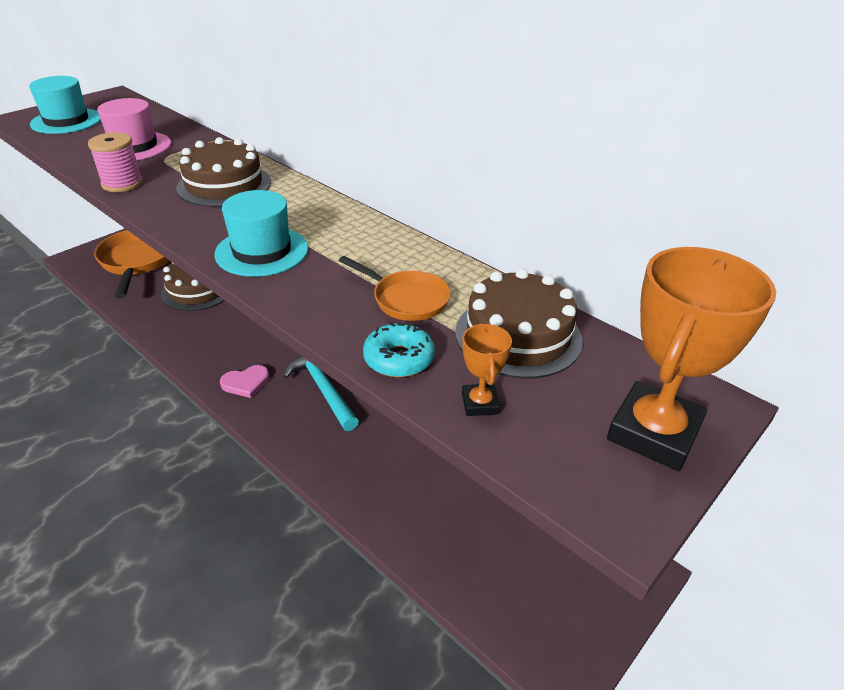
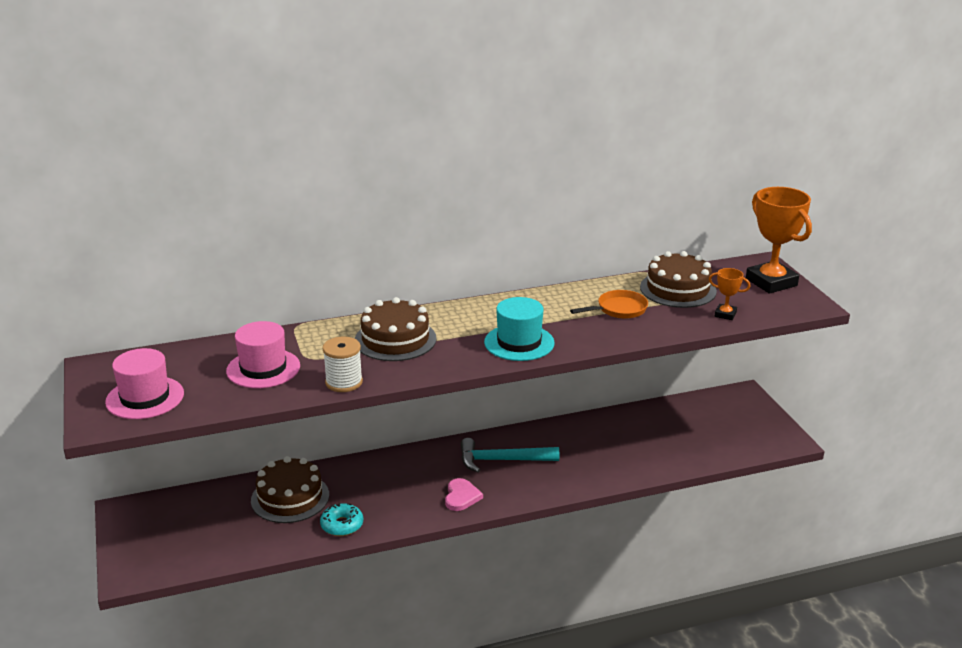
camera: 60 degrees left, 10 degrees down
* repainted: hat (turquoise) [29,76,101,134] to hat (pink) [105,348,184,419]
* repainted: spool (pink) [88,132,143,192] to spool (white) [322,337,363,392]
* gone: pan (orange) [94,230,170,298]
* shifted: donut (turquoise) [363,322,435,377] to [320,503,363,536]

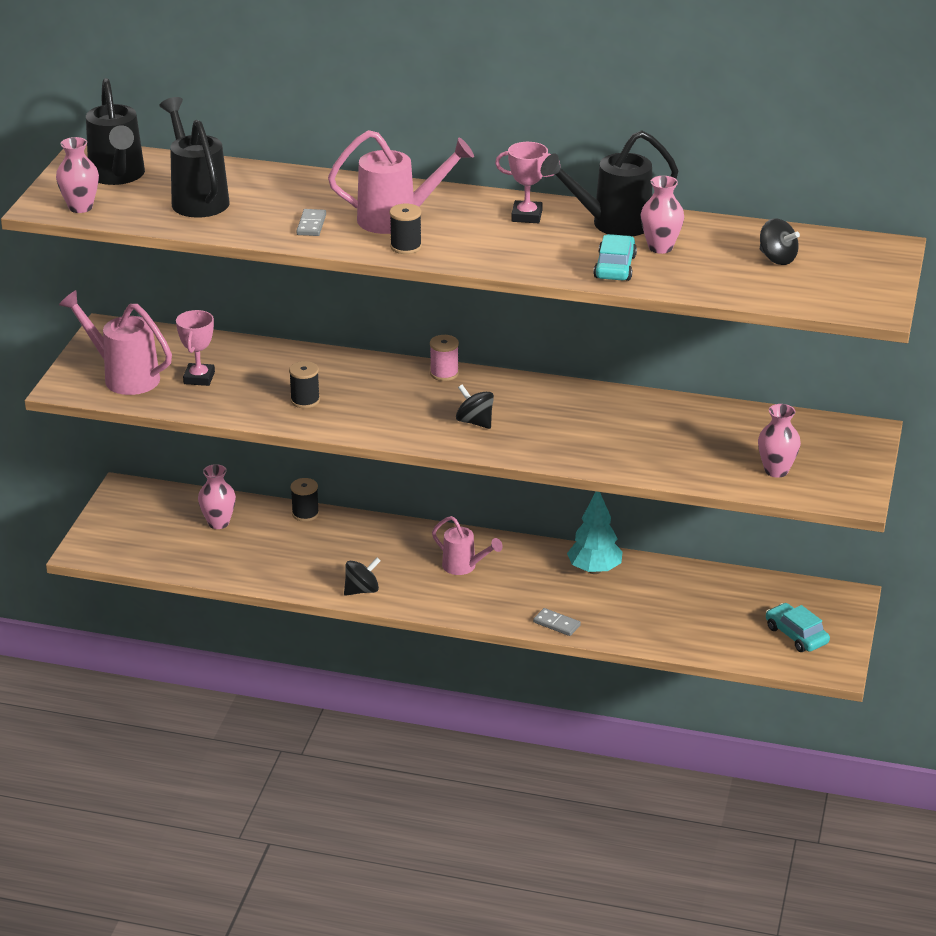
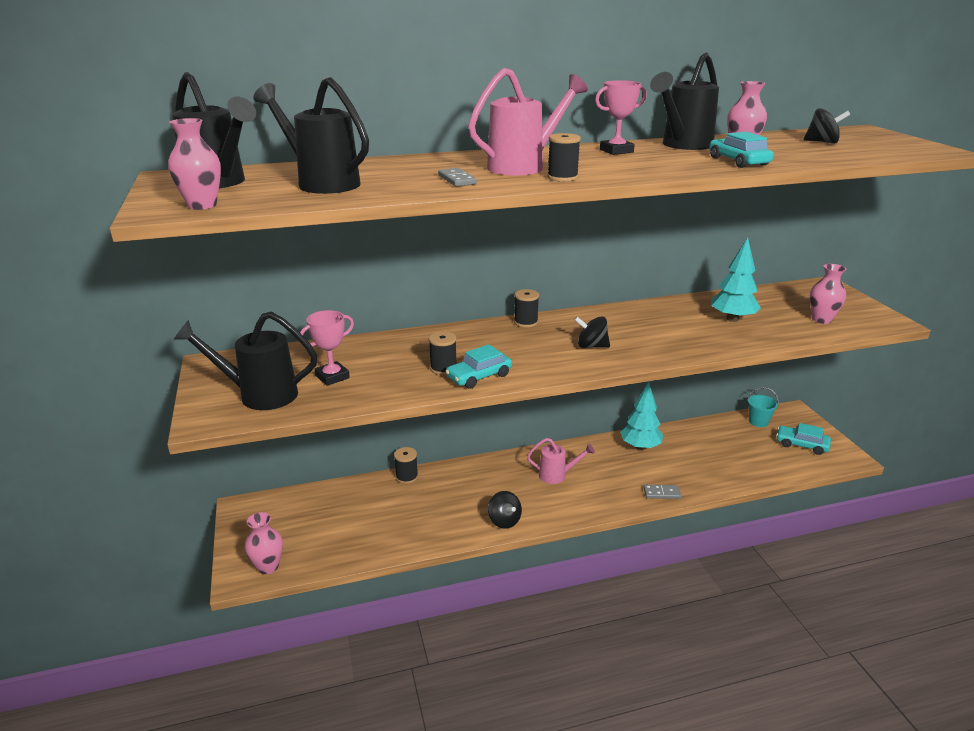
camera: 30 degrees left, 5 degrees down
* repainted: watering can (pink) [59,290,172,395] to watering can (black) [174,312,318,410]
* rotated: trophy (pink) [176,310,215,386] = [300,310,354,386] 75 degrees clockwise
* repainted: spool (pink) [430,335,459,381] to spool (black) [514,289,539,328]
* shifted: vase (pink) [198,464,236,529] to [245,512,283,574]
* rotated: spinning top (black) [344,558,381,596] = [488,491,522,529] 120 degrees clockwise
* new: tree (turquoise) [711,237,761,322]
* new: car (turquoise) [446,344,512,389]
* new: bucket (turquoise) [747,387,779,427]

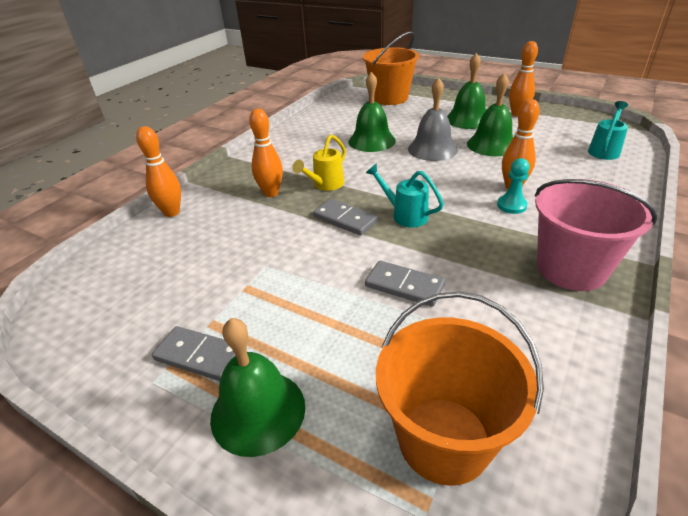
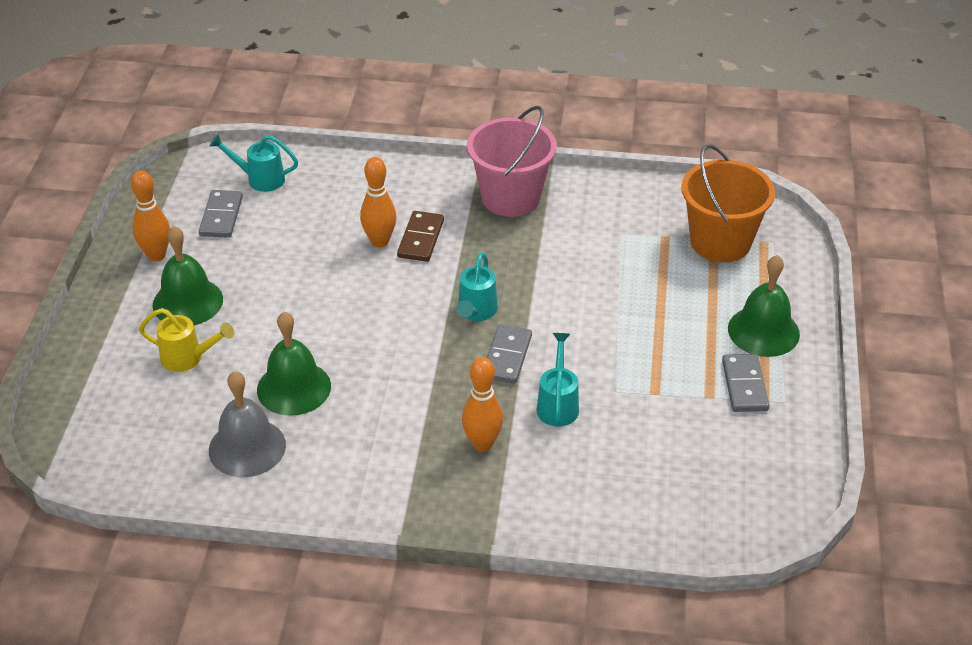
camera: 115 degrees left, 5 degrees up
* gone: bucket (orange) [363,31,419,105]
* gone: bell (green) [467,73,513,156]
* shifted: bell (grey) [408,77,458,161] to [209,371,286,477]
* gone: bowling pin (orange) [136,126,181,217]
* shifted: watering can (yellow) [292,134,346,191] to [139,308,234,372]
* swapped: pawn (turquoise) [497,158,530,214] to domino (brown) [397,211,444,262]
* shifted: domino (grey) [365,261,445,307] to [199,190,243,238]
* new: watering can (turquoise) [537,333,579,427]

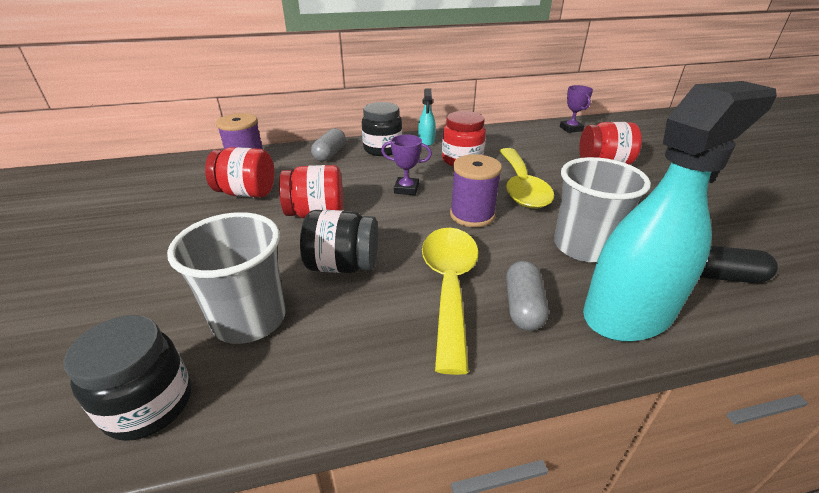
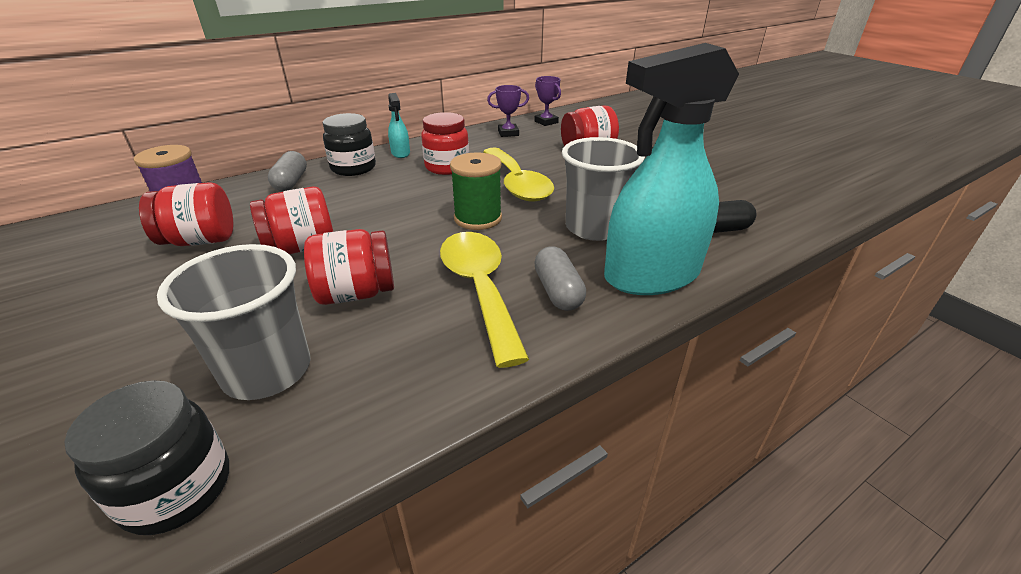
camera: 20 degrees left, 0 degrees up
* rotated: spray bottle (turquoise) [583,81,777,342] = [604,43,739,295] 150 degrees counterclockwise
* shifted: trophy (purple) [381,135,432,195] to [487,85,529,137]
* repainted: spool (purple) [450,154,502,227] to spool (green) [450,152,502,230]
* repainted: jar (black) [300,210,378,273] to jar (red) [304,229,394,305]

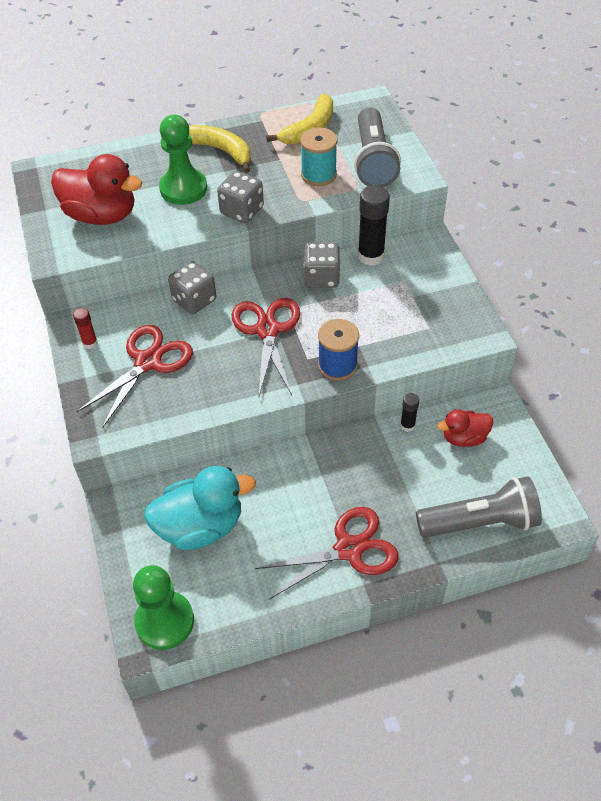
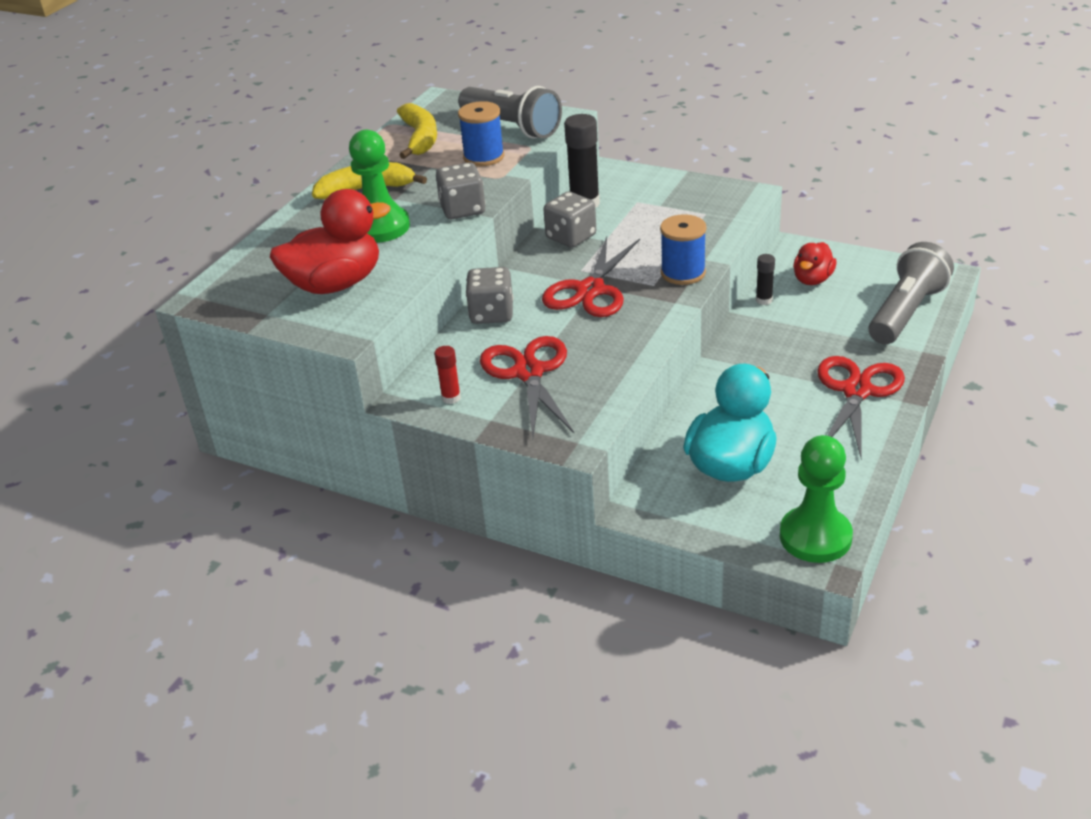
camera: 45 degrees left, 15 degrees down
* repainted: spool (turquoise) [300,127,337,186] to spool (blue) [458,101,504,166]
* rotated: scissors (red) [231,298,300,395] = [542,237,640,317] 105 degrees counterclockwise

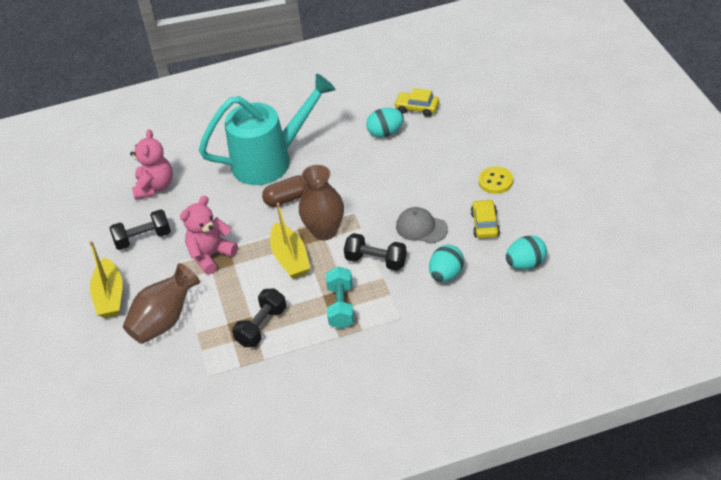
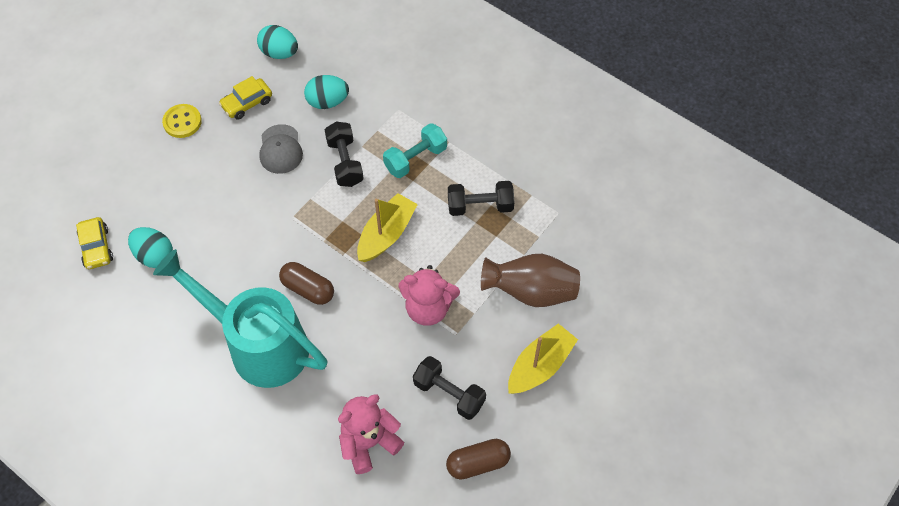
camera: 130 degrees left, 15 degrees up
* gone: vase (brown) [299,165,344,240]
* new: capsule (brown) [446,439,511,480]

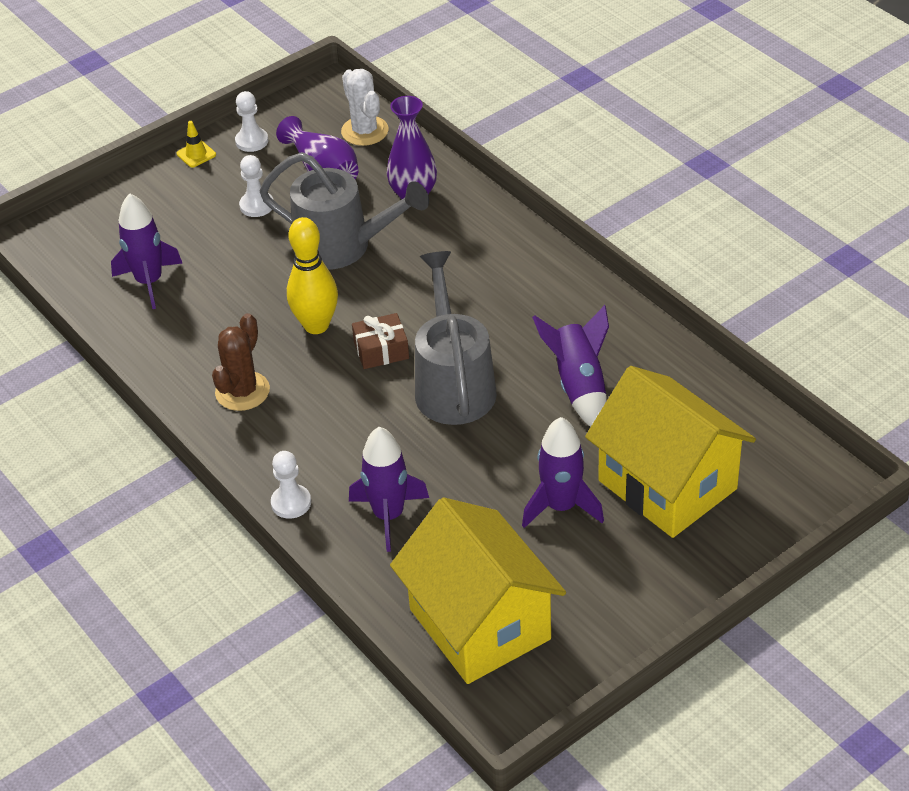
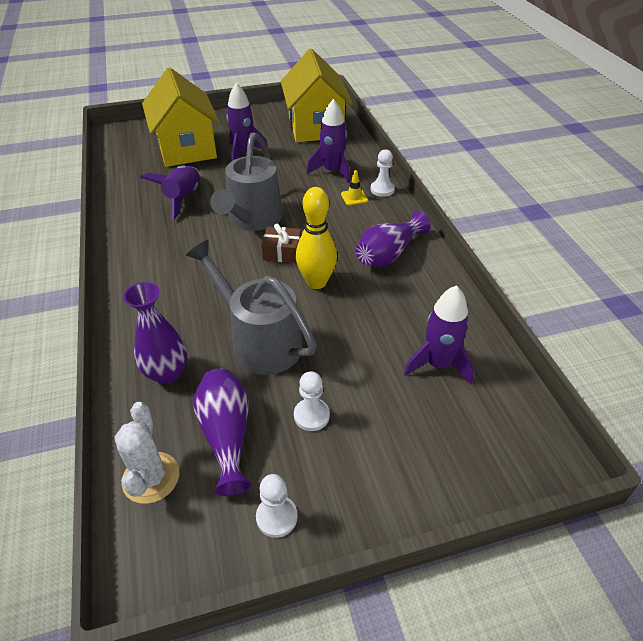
camera: 160 degrees left, 0 degrees up
* shifted: traffic cone (yellow) [176,121,216,168] to [341,170,368,205]
* swapped: cactus (brown) [212,313,270,411] to vase (purple) [356,211,431,267]

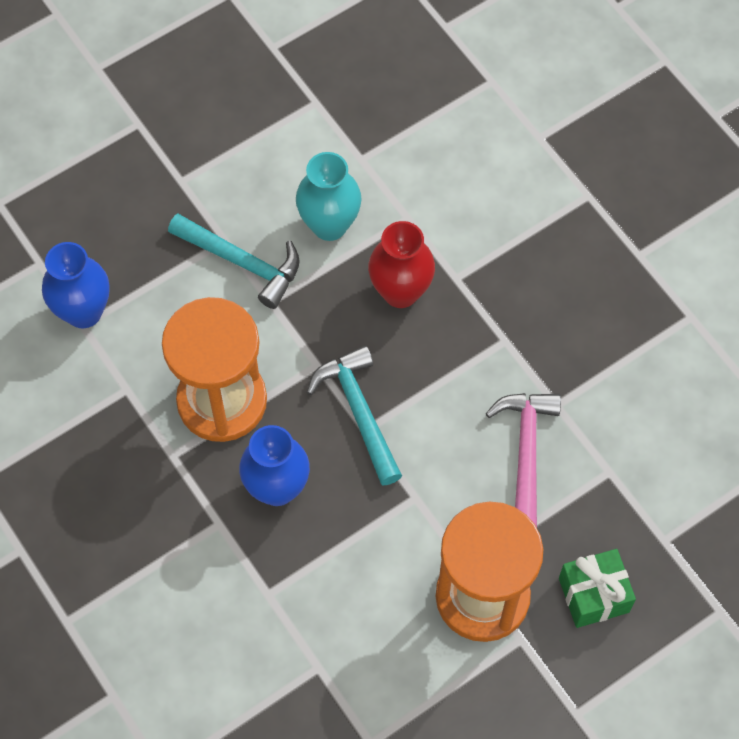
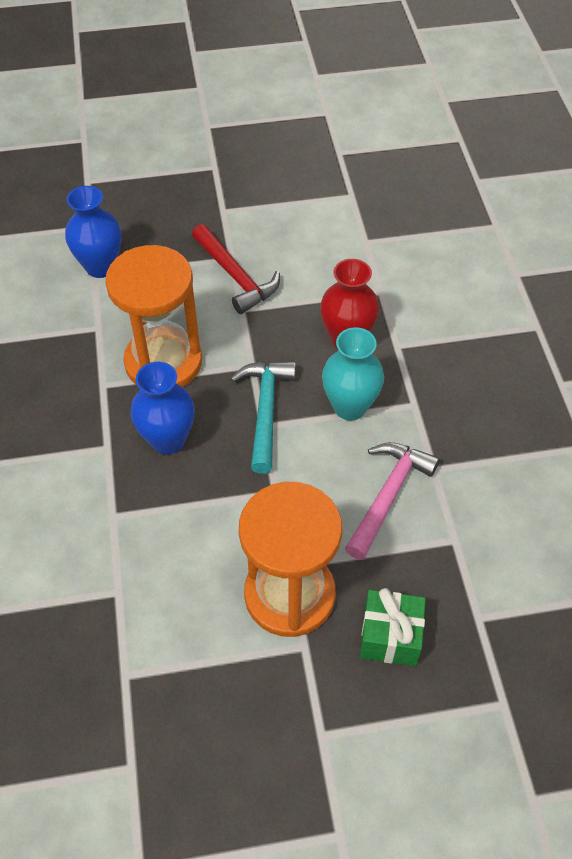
camera: 25 degrees right, 10 degrees down
* shifted: vase (turquoise) [296,152,362,241] to [322,327,384,421]
* repainted: hammer (turquoise) [168,214,300,309] to hammer (red) [192,224,280,314]

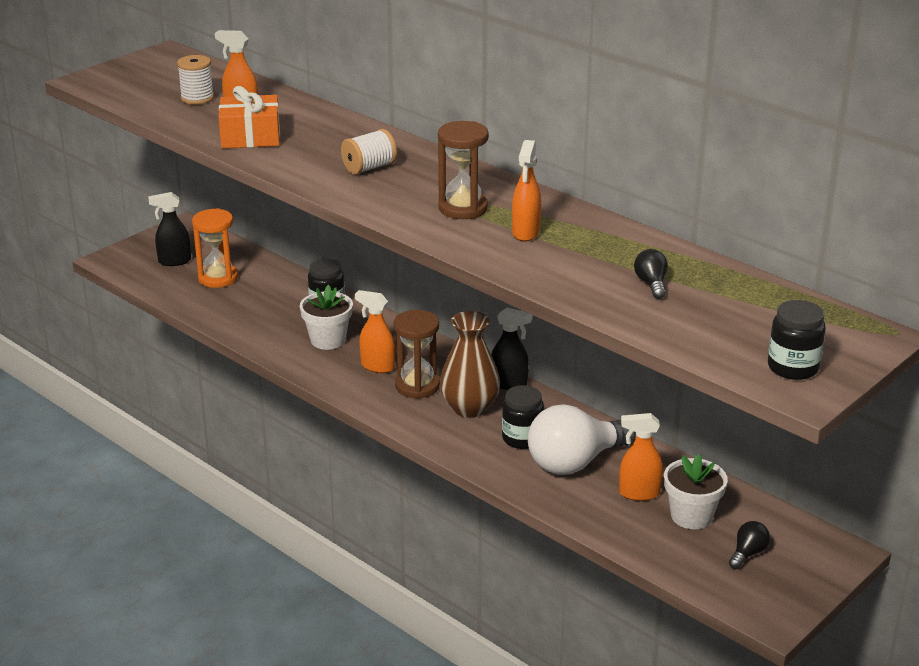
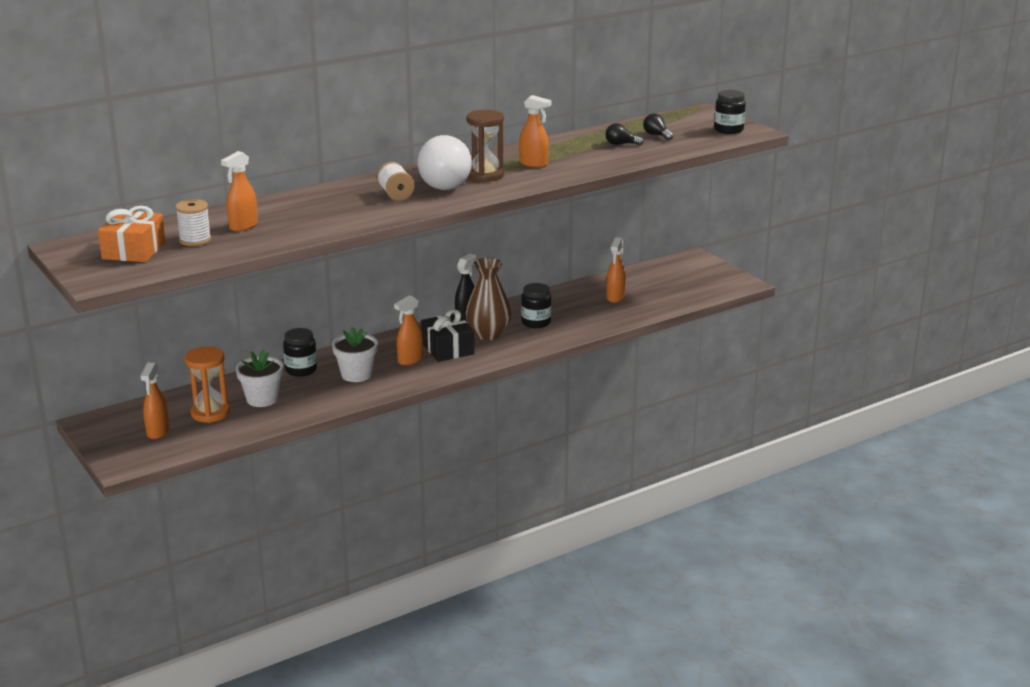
camera: 75 degrees left, 5 degrees down
* shifted: gift (orange) [219,86,280,148] to [98,206,166,262]
* repainted: spray bottle (black) [148,192,191,266] to spray bottle (orange) [140,363,169,439]
* swapped: hourglass (brown) [394,310,440,399] to gift (black) [421,310,474,362]
* shifted: light bulb (white) [528,404,636,475] to [418,135,472,190]
* shifted: flower pot (white) [664,454,728,529] to [236,350,283,407]
* shifted: light bulb (black) [729,521,770,569] to [643,113,673,140]

